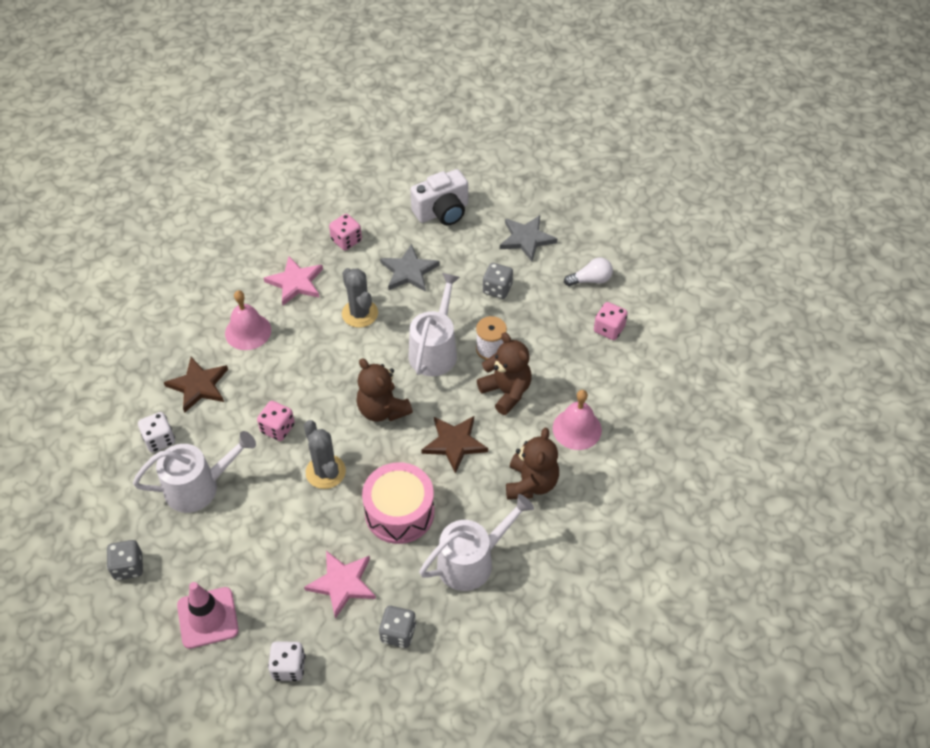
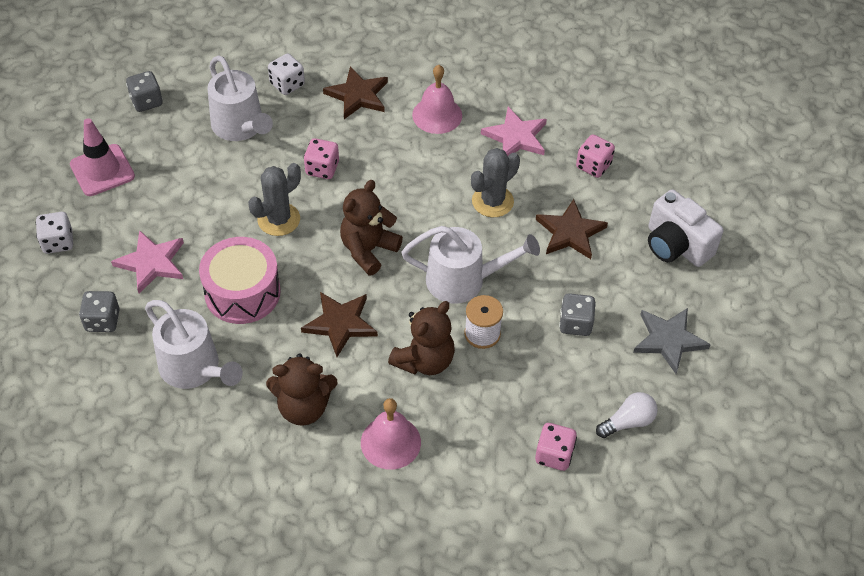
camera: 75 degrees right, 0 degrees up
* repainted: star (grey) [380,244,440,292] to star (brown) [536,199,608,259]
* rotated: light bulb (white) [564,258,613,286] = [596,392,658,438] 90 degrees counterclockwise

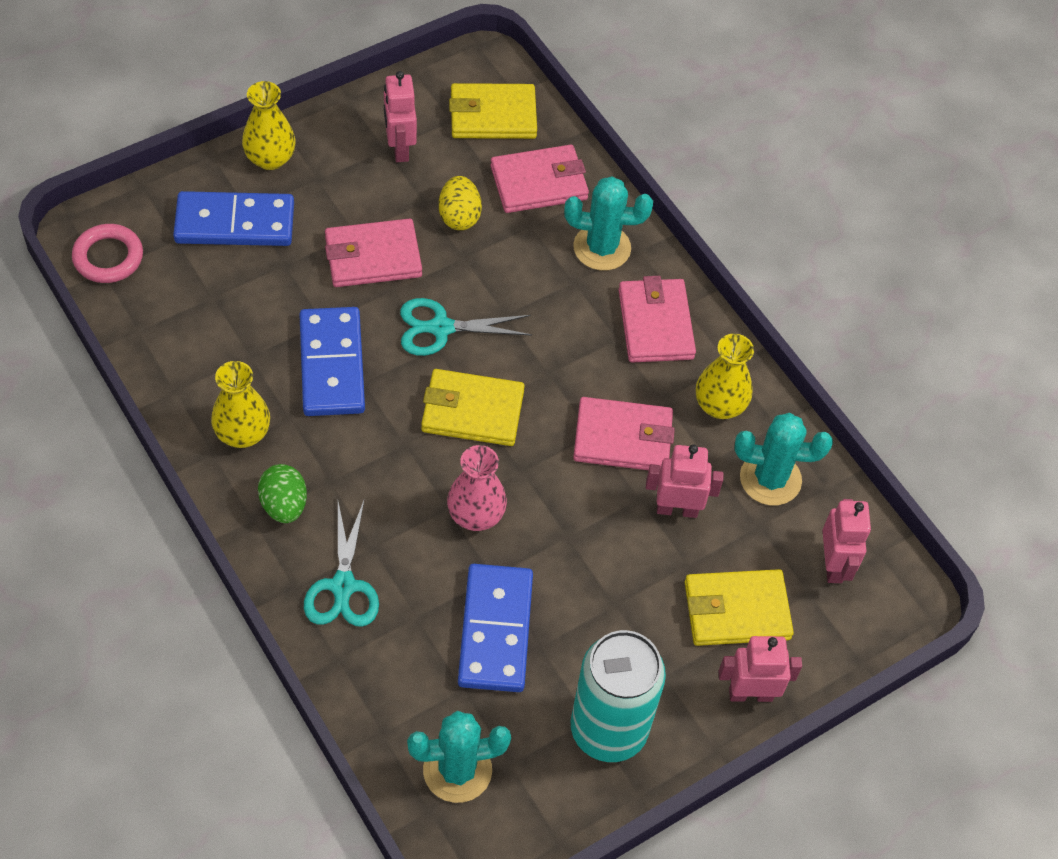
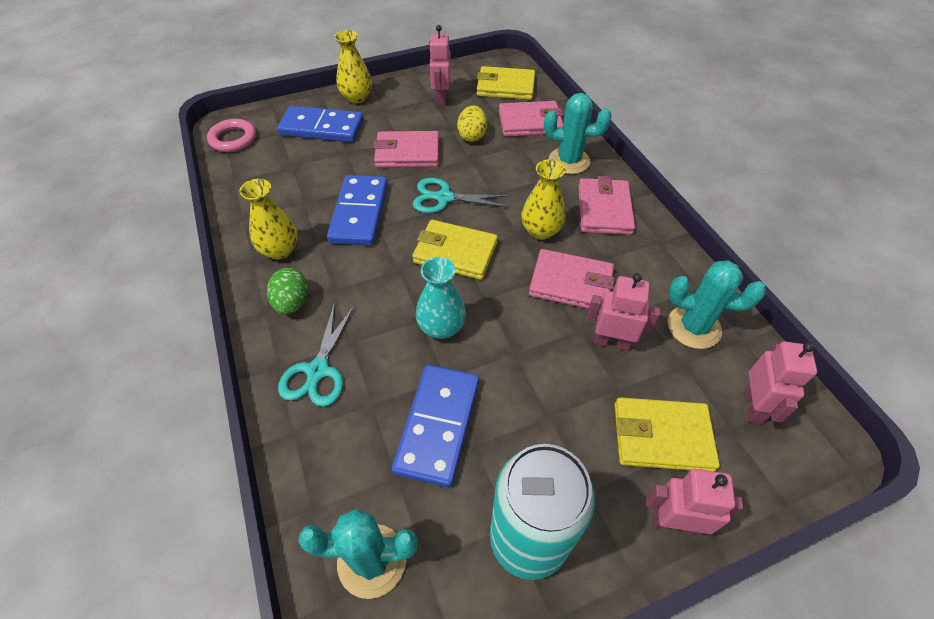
camera: 15 degrees right, 5 degrees down
* shifted: vase (yellow) [696,334,754,419] to [522,159,566,240]
* repainted: vase (pink) [447,445,507,531] to vase (turquoise) [416,257,466,339]

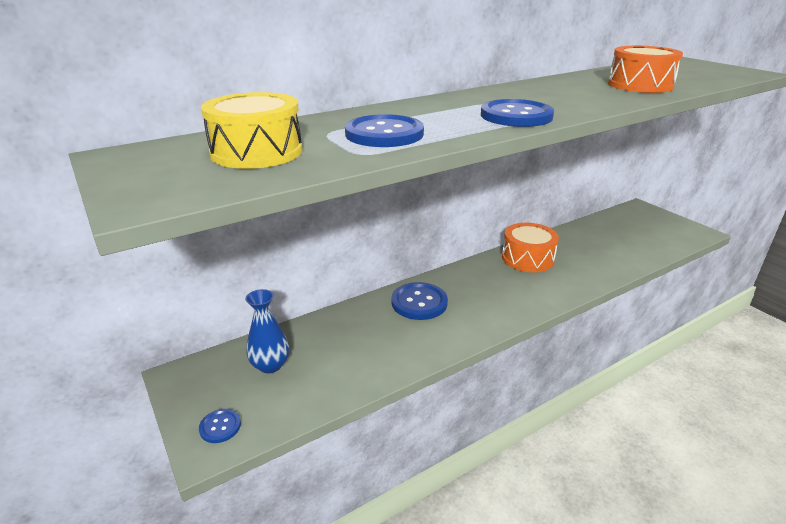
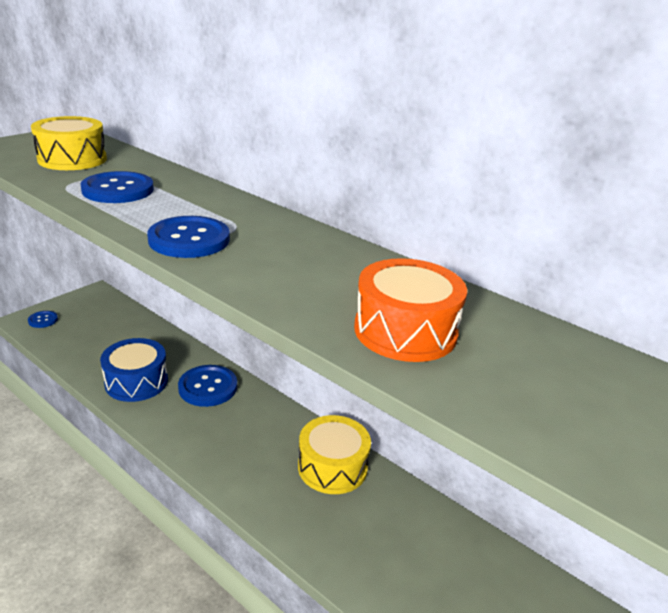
camera: 70 degrees right, 0 degrees up
* repainted: drum (orange) [502,223,559,272] to drum (yellow) [298,415,371,494]
* gone: vase (blue) [245,289,289,374]
* new: drum (blue) [100,338,168,402]

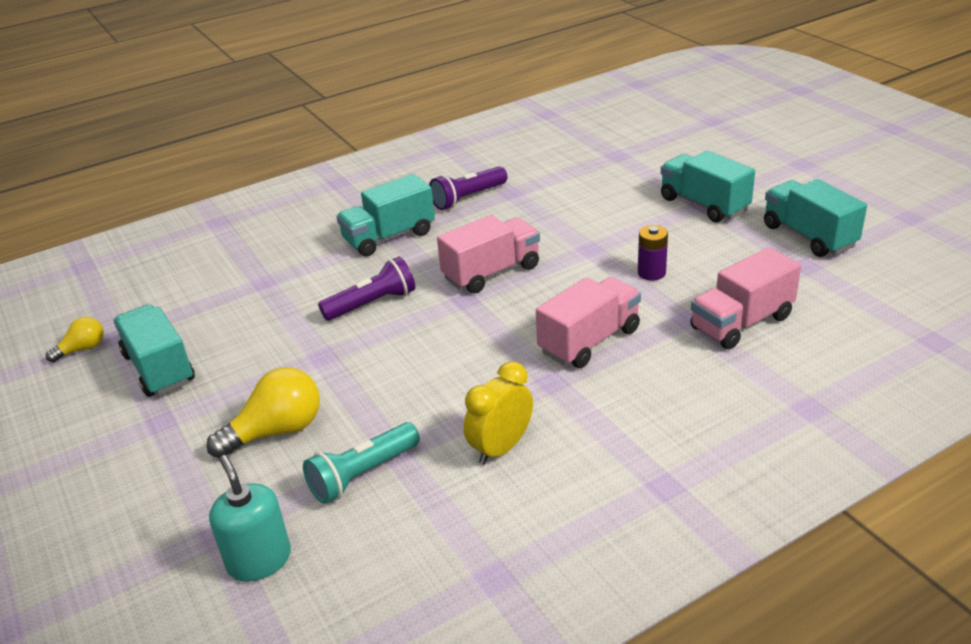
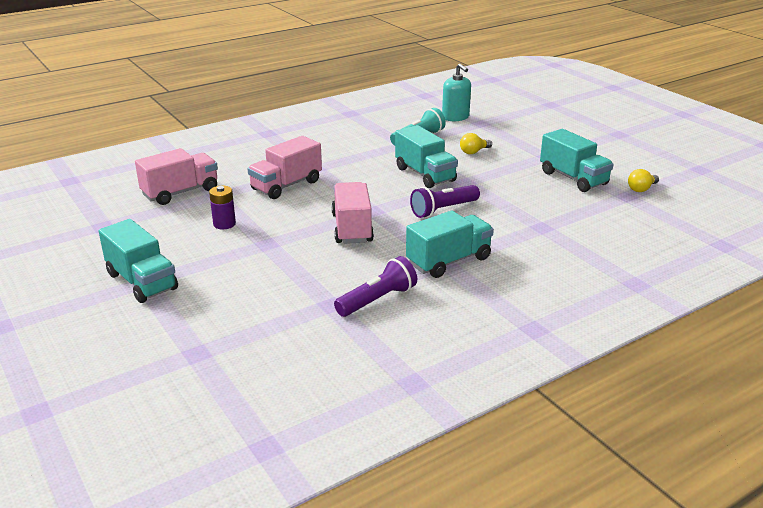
camera: 175 degrees right, 5 degrees down
* shifted: truck (turquoise) [764,179,867,257] to [395,125,458,188]
* rotated: truck (pink) [437,215,540,294] = [331,182,374,244] 120 degrees clockwise
* gone: clock (yellow) [464,361,533,465]
* scaled: light bulb (yellow) [207,367,320,458] = [460,133,492,154] x0.57

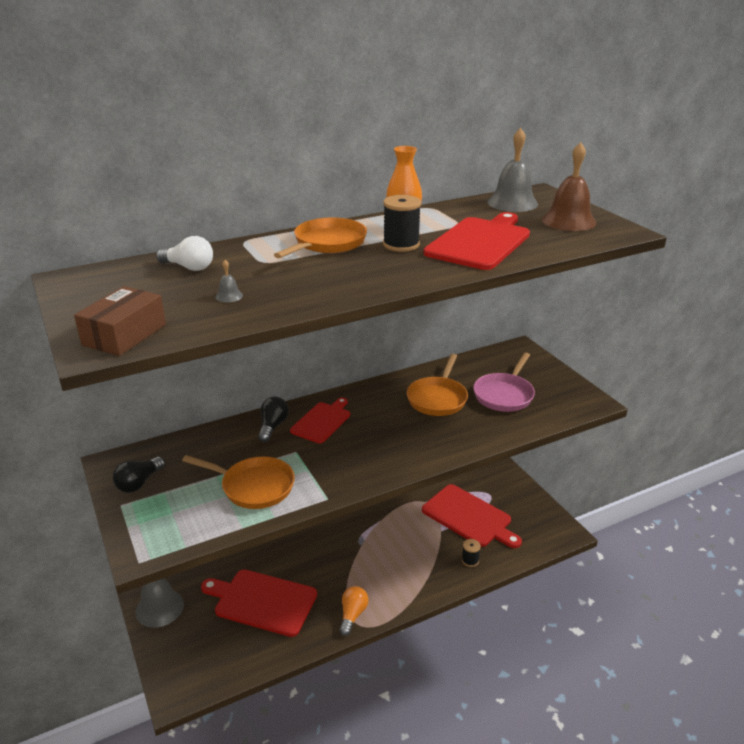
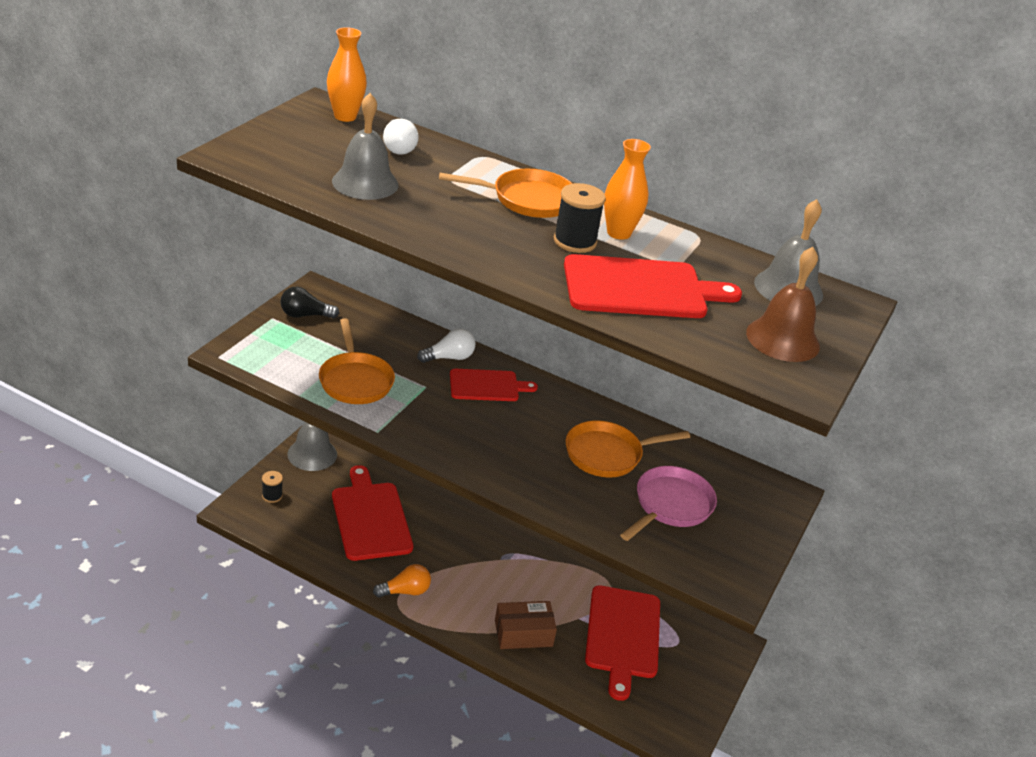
camera: 50 degrees right, 5 degrees up
* scaled: bell (grey) [216,260,243,303] = [332,93,399,200] x2.44
* shifted: box (brown) [74,286,166,356] to [495,601,557,649]
* rotated: pan (pink) [473,353,535,412] = [620,466,717,541] 135 degrees clockwise
* repainted: light bulb (black) [258,397,289,442] to light bulb (white) [417,328,475,363]
* shifted: spool (black) [462,539,481,567] to [262,471,283,503]
* new: vase (orange) [327,27,367,122]

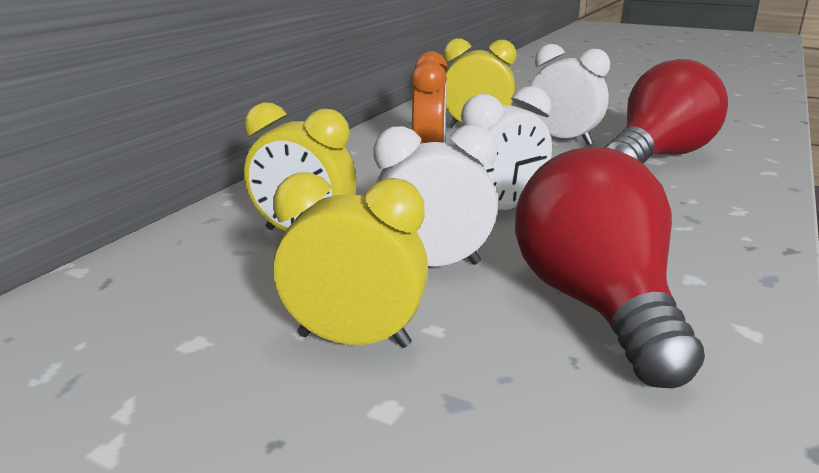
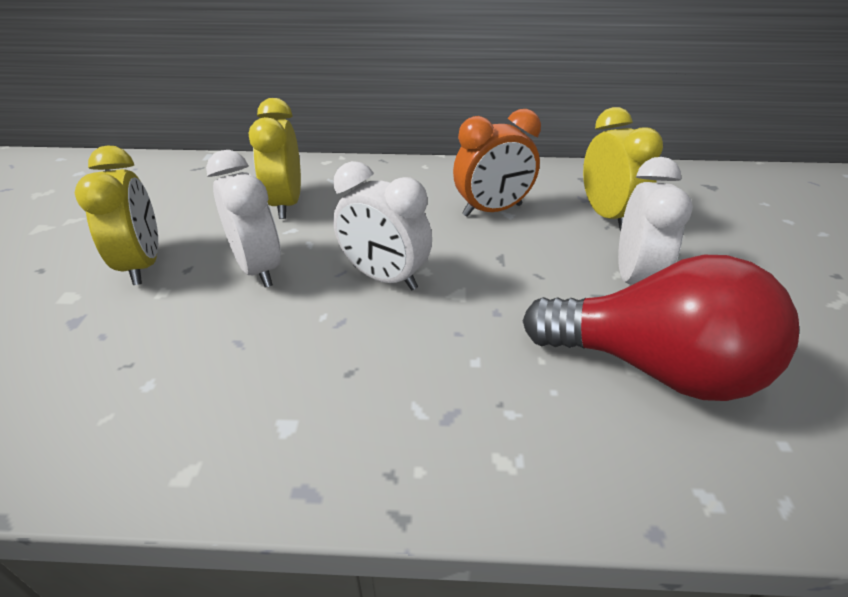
camera: 65 degrees right, 15 degrees up
* gone: light bulb (red) [515,147,705,388]

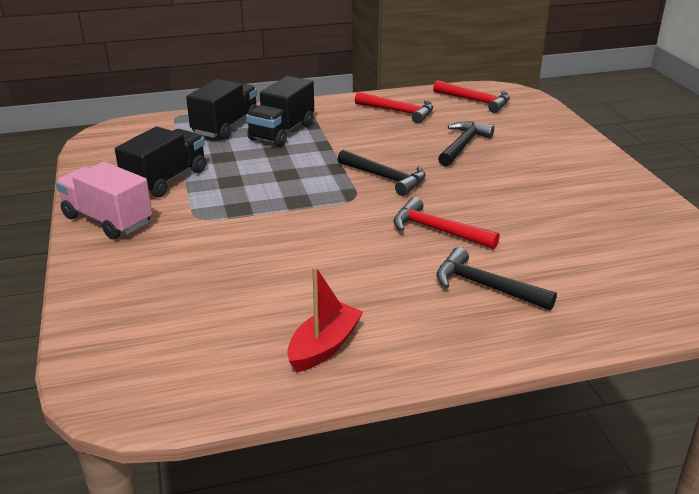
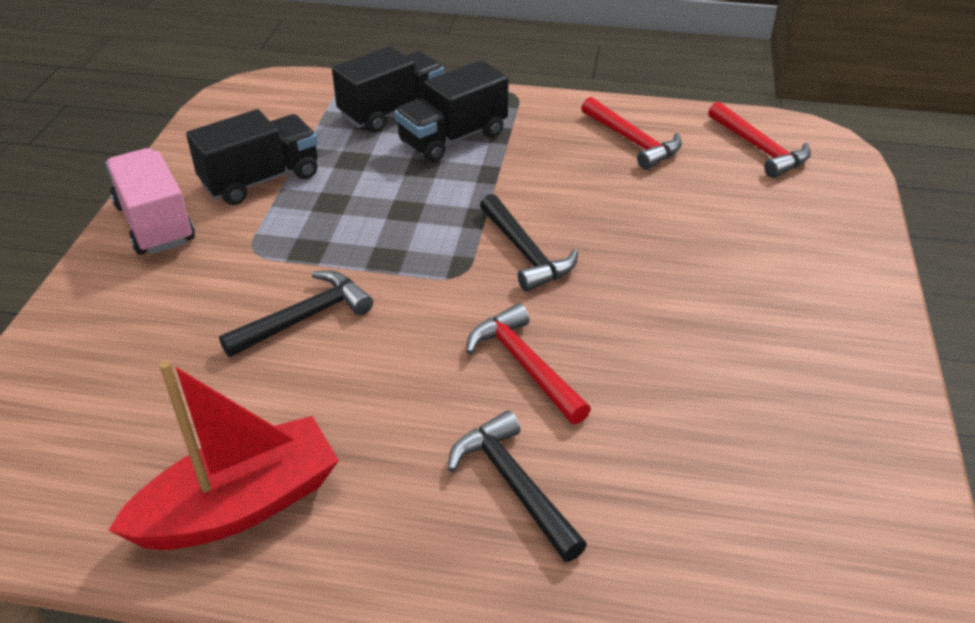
camera: 25 degrees right, 10 degrees up
* shifted: hammer (black) [438,122,494,167] to [219,270,373,357]
* scaled: boat (red) [287,266,363,372] = [108,360,339,550] x1.57

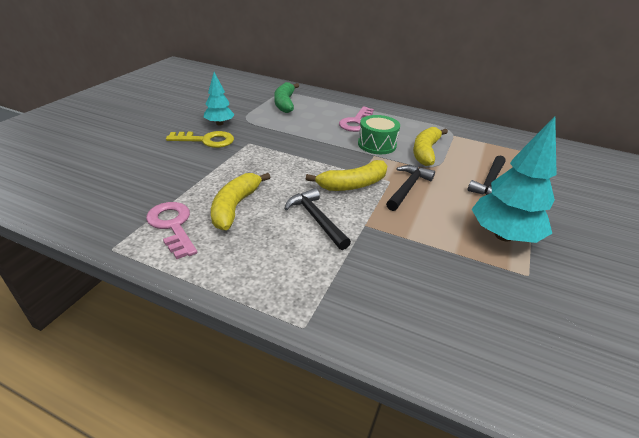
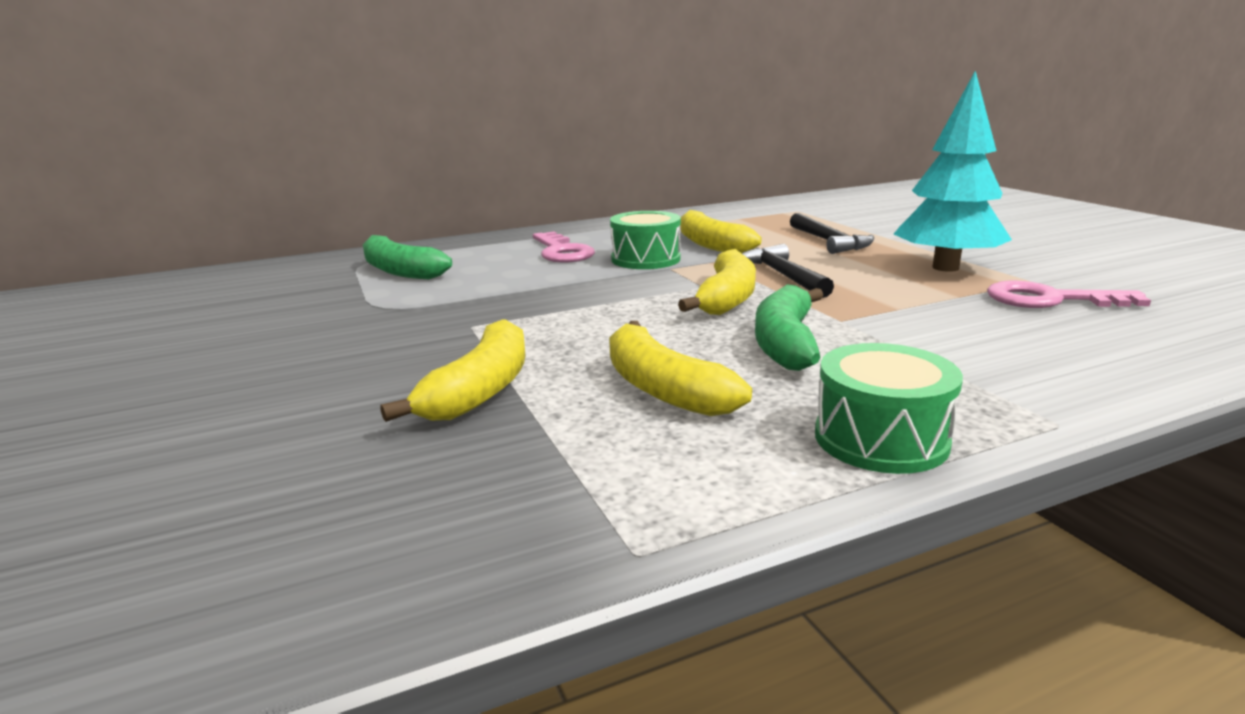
camera: 45 degrees left, 15 degrees down
* gone: tree (turquoise) [203,72,235,125]
* gone: key (yellow) [166,131,234,148]
* swapped: hammer (black) [285,188,351,250] to banana (green) [755,284,824,371]
* shifted: key (pink) [146,202,197,259] to [987,281,1151,308]
* new: banana (yellow) [380,319,526,422]
* new: drum (green) [815,343,963,474]

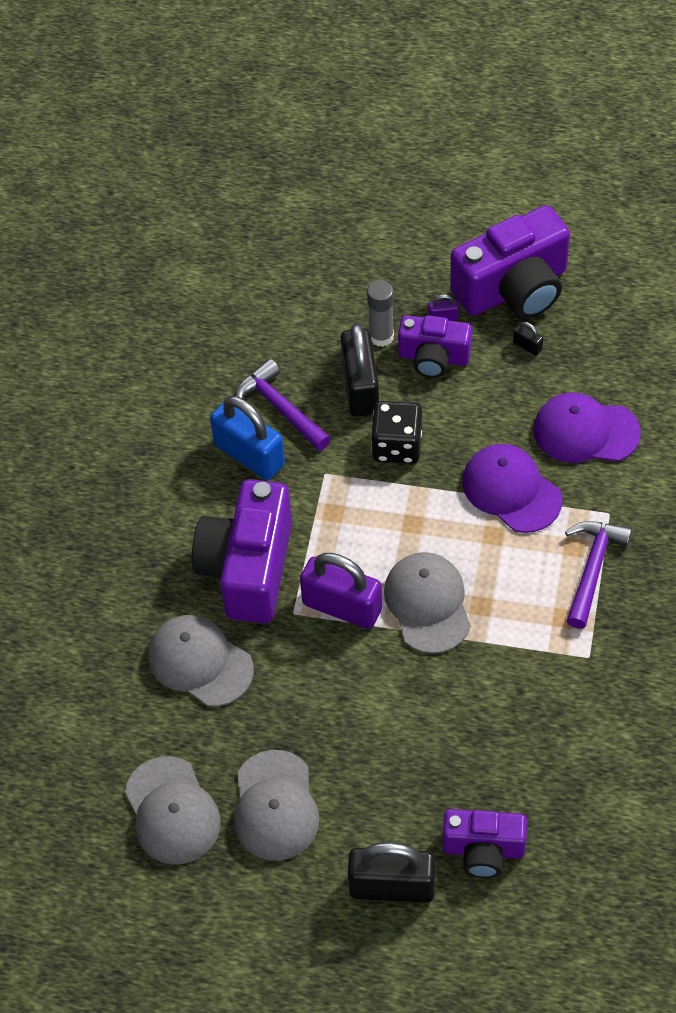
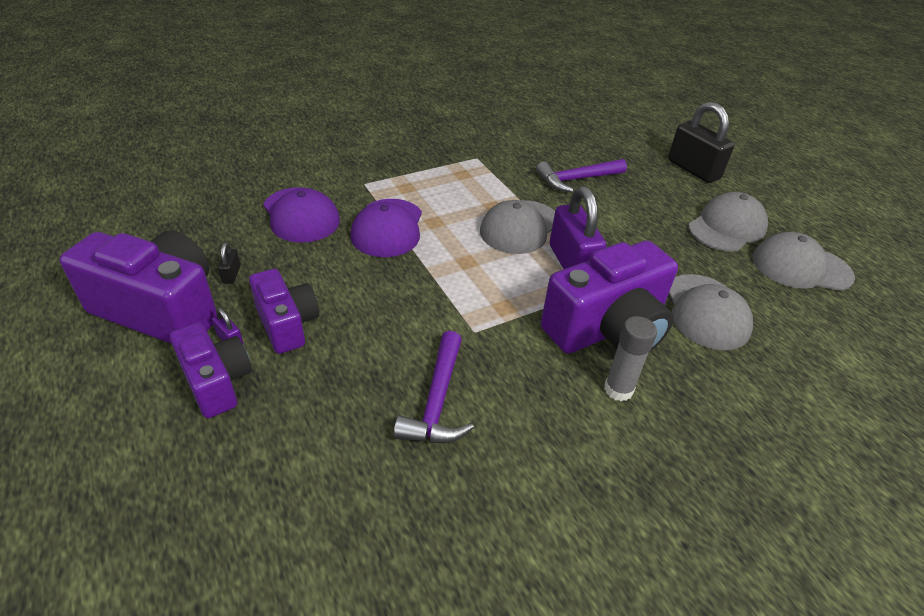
camera: 135 degrees left, 15 degrees down
* shifted: glue stick (grey) [367,280,394,347] to [604,316,657,401]
* gone: padlock (black) [341,323,379,417]
* gone: padlock (blue) [210,396,285,480]
* gone: dice (black) [371,401,422,464]
* shifted: hammer (purple) [565,521,632,629] to [536,159,627,193]
* rotated: cap (grey) [125,756,221,864] = [753,232,855,291] 105 degrees counterclockwise
* shifted: camera (purple) [443,809,527,878] to [170,322,252,418]

